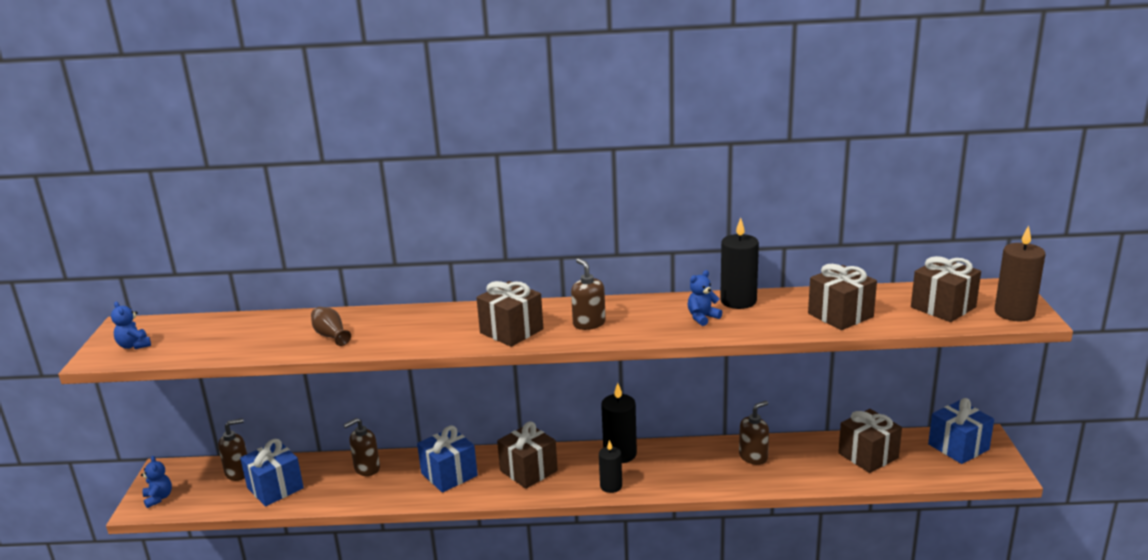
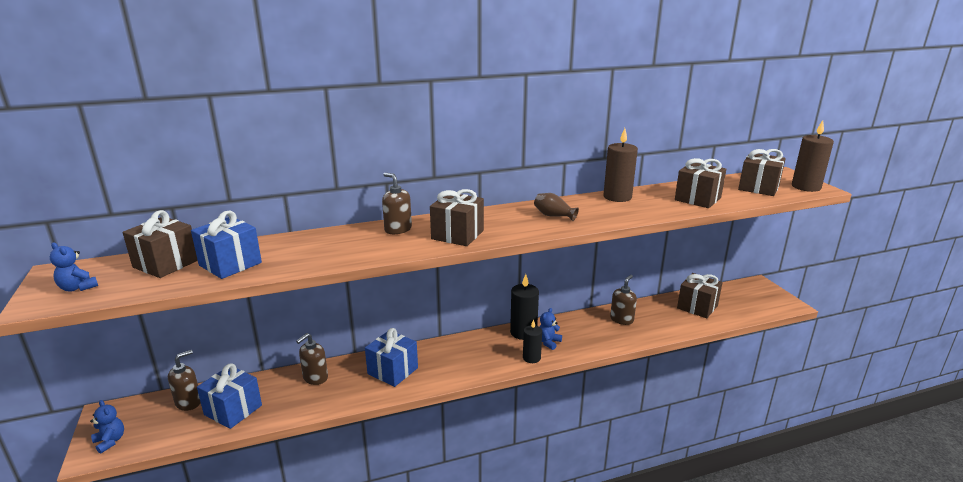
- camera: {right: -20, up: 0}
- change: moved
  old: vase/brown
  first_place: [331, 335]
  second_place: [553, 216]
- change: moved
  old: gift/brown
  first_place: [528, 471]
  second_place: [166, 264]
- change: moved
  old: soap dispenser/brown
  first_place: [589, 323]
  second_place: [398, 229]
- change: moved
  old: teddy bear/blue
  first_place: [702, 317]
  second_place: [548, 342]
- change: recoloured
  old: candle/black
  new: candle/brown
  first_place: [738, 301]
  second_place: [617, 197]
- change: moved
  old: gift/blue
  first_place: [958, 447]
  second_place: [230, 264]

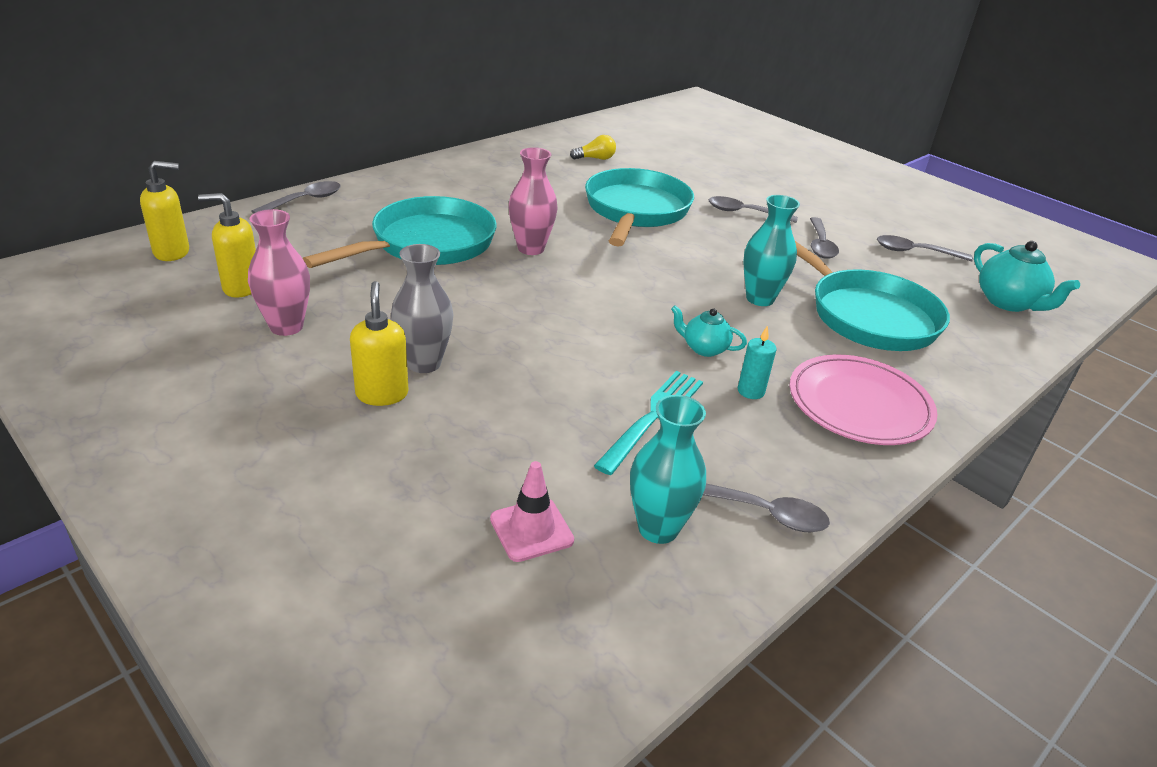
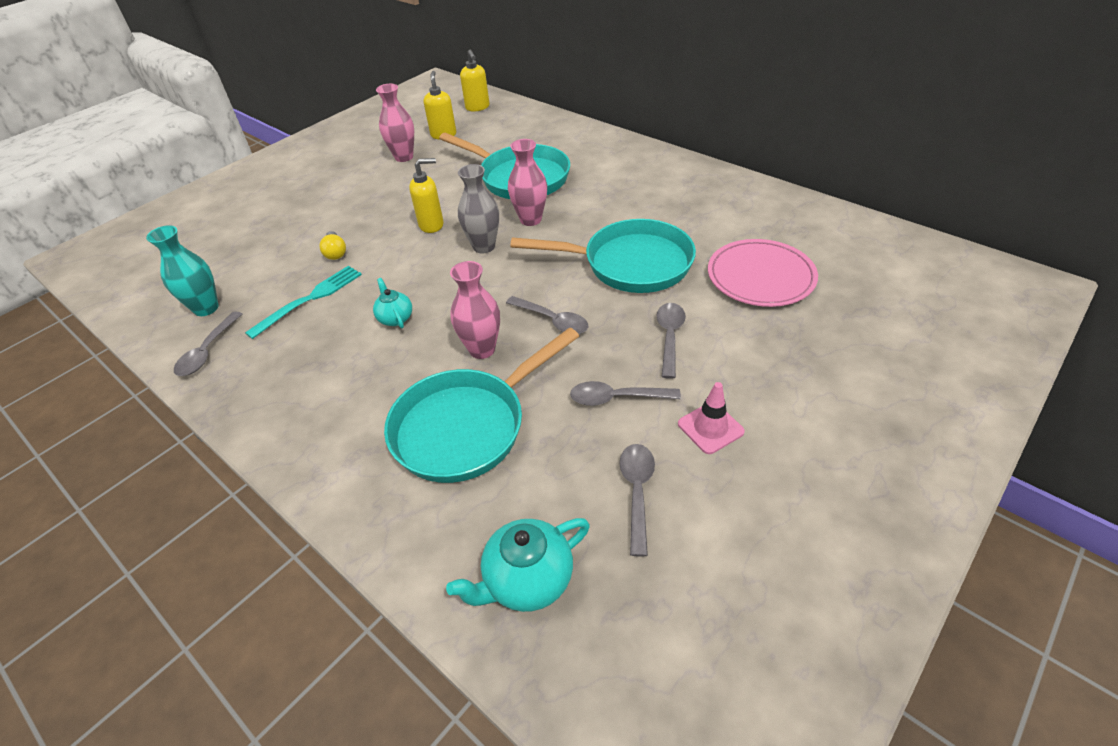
- camera: {right: 90, up: 10}
- change: moved
  old: spoon/grey
  first_place: [304, 201]
  second_place: [552, 320]
- change: moved
  old: soap dispenser/yellow
  first_place: [382, 394]
  second_place: [432, 225]
- change: moved
  old: vase/grey
  first_place: [424, 363]
  second_place: [484, 246]
- change: moved
  old: traffic cone/pink
  first_place: [531, 530]
  second_place: [710, 428]
- change: moved
  old: light bulb/yellow
  first_place: [595, 158]
  second_place: [335, 252]
- change: turned
  old: fork/turquoise
  first_place: [653, 417]
  second_place: [310, 299]
  degrees: -75
- change: turned
  old: teapot/turquoise
  first_place: [704, 348]
  second_place: [395, 318]
  degrees: -45
- change: removed
  old: candle/turquoise
  first_place: [750, 391]
- change: recoloured
  old: vase/turquoise
  new: vase/pink
  first_place: [760, 299]
  second_place: [482, 349]
- change: moved
  old: plate/pink
  first_place: [859, 405]
  second_place: [760, 277]

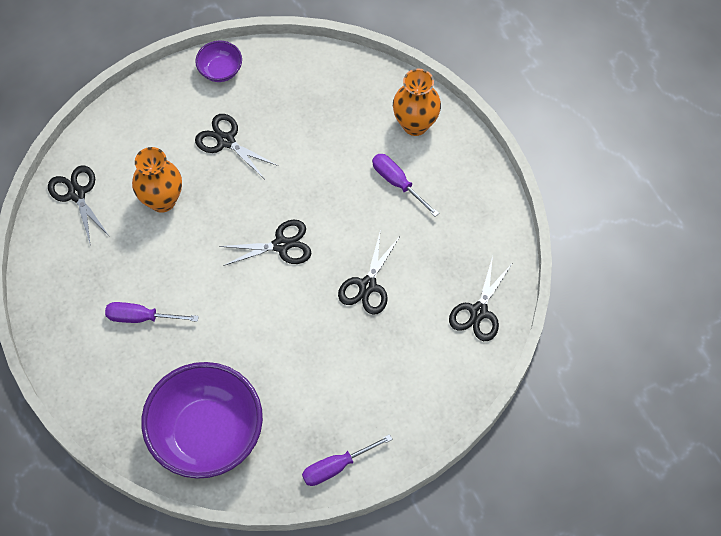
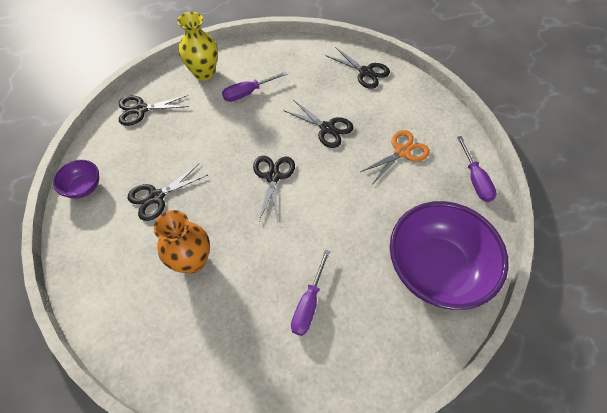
- camera: {right: -75, up: -5}
- change: moved
  old: scissors/black
  first_place: [77, 194]
  second_place: [141, 109]
- change: recoloured
  old: vase/orange
  new: vase/yellow
  first_place: [415, 124]
  second_place: [204, 73]
- change: added
  new: scissors/orange
  second_place: [402, 152]

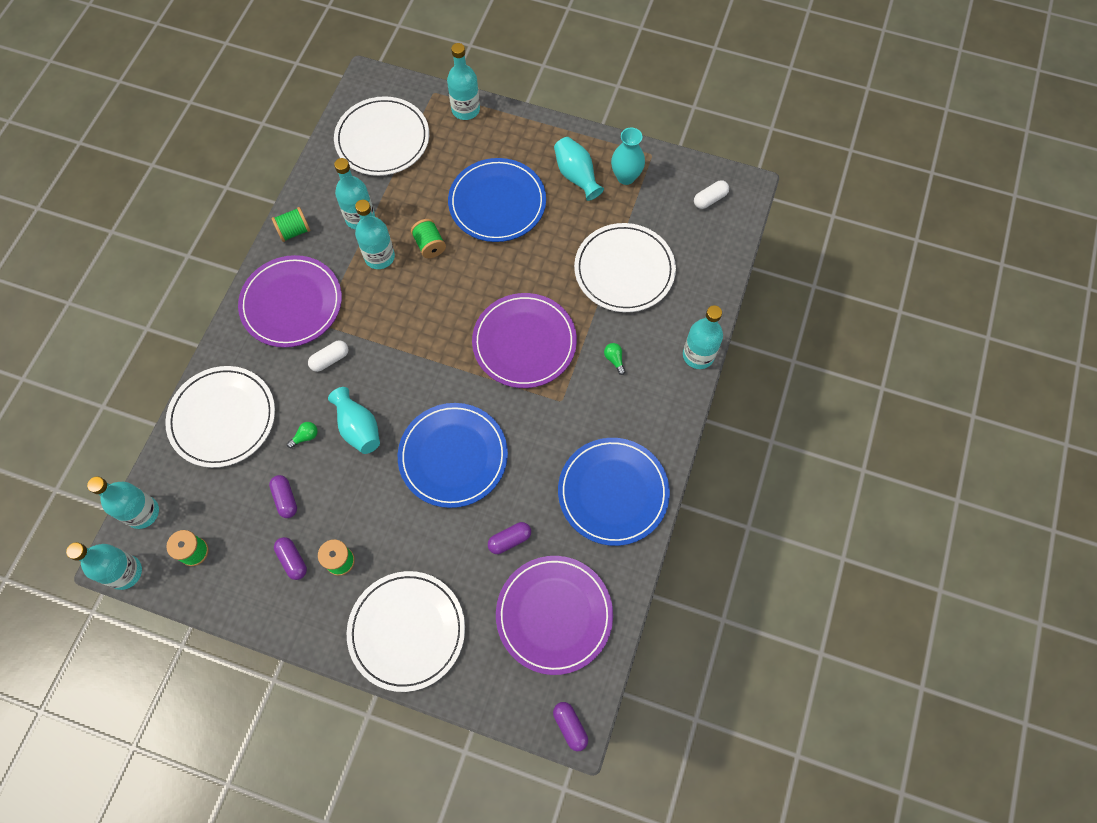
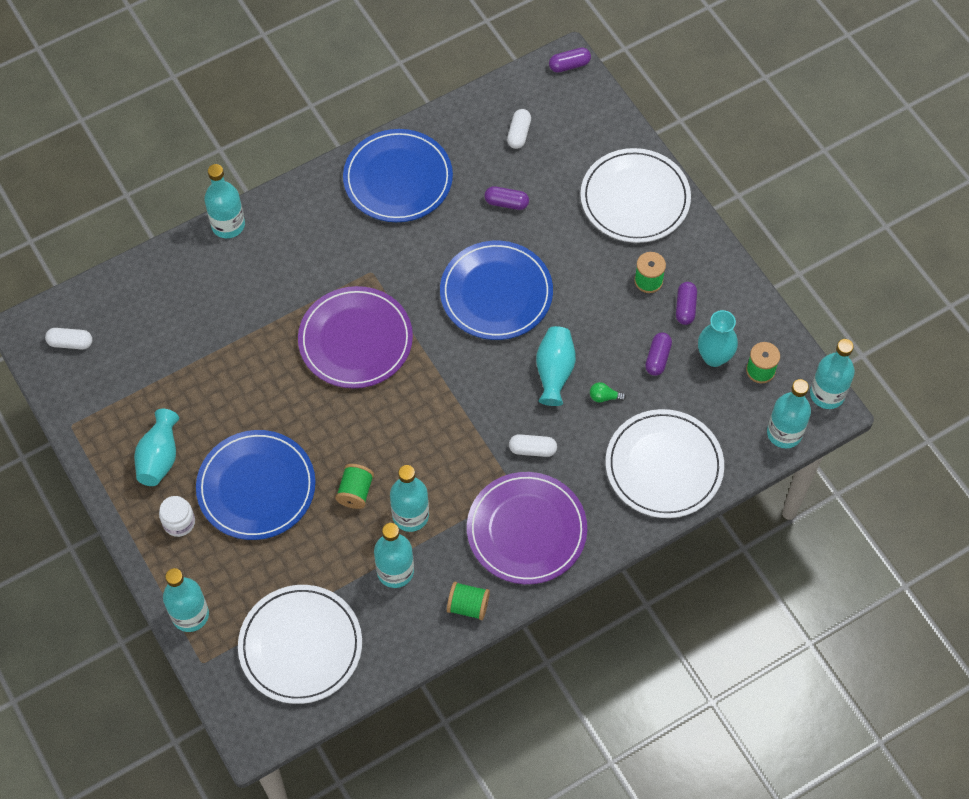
- camera: {right: -140, up: -5}
- change: replaced
  old: plate/purple
  new: capsule/white
  first_place: [554, 615]
  second_place: [519, 134]
- change: turned
  old: capsule/purple
  first_place: [570, 726]
  second_place: [569, 65]
  degrees: 60
- change: removed
  old: plate/white
  first_place: [624, 270]
- change: removed
  old: light bulb/green
  first_place: [614, 360]
- change: moved
  old: vase/turquoise
  first_place: [626, 177]
  second_place: [714, 357]
- change: added
  new: jar/white
  second_place: [179, 522]

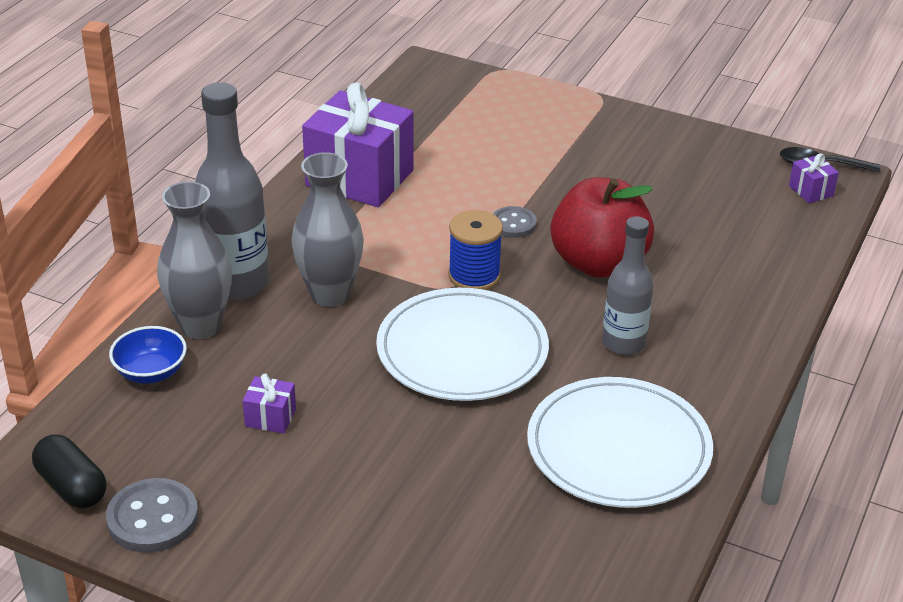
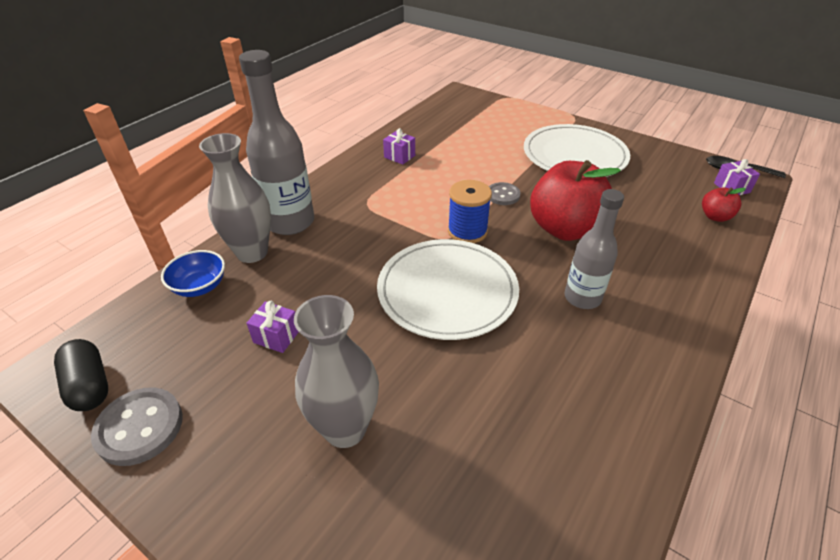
- camera: {right: 10, up: 5}
- change: moved
  old: vase/grey
  first_place: [329, 294]
  second_place: [345, 429]
- change: resized
  old: gift/purple
  first_place: [359, 178]
  second_place: [399, 156]
  factor: 0.41
- change: moved
  old: plate/white
  first_place: [618, 448]
  second_place: [574, 155]
- change: added
  new: apple/red
  second_place: [715, 217]

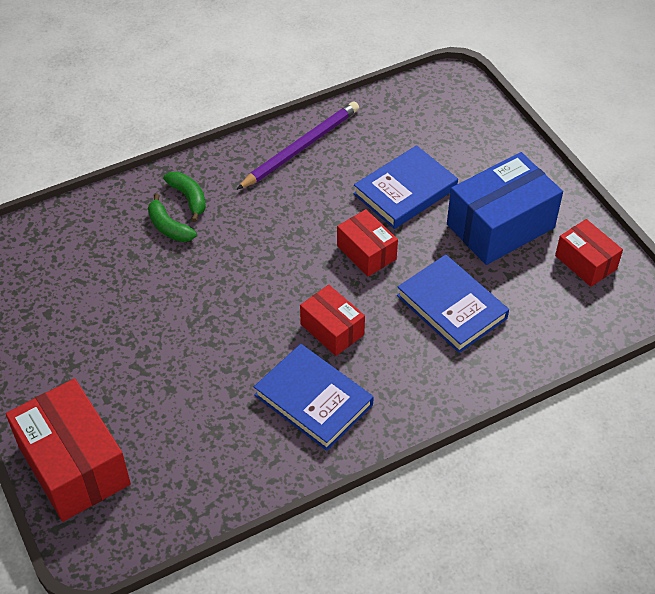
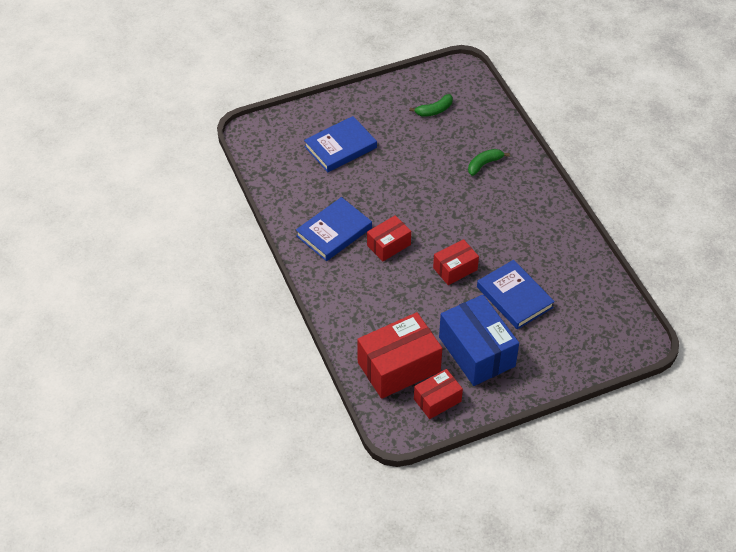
- camera: {right: 95, up: 0}
- change: moved
  old: box/red
  first_place: [74, 465]
  second_place: [399, 367]
- change: moved
  old: banana/green
  first_place: [188, 198]
  second_place: [434, 110]
- change: removed
  old: pencil/purple
  first_place: [301, 147]
- change: moved
  old: book/blue
  first_place: [451, 307]
  second_place: [340, 147]

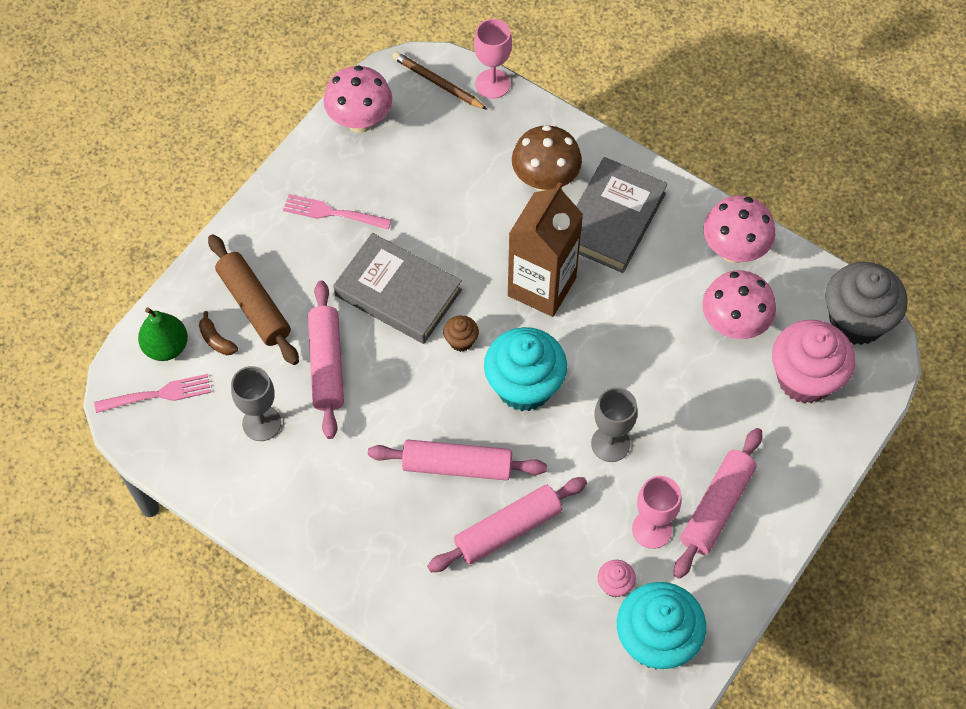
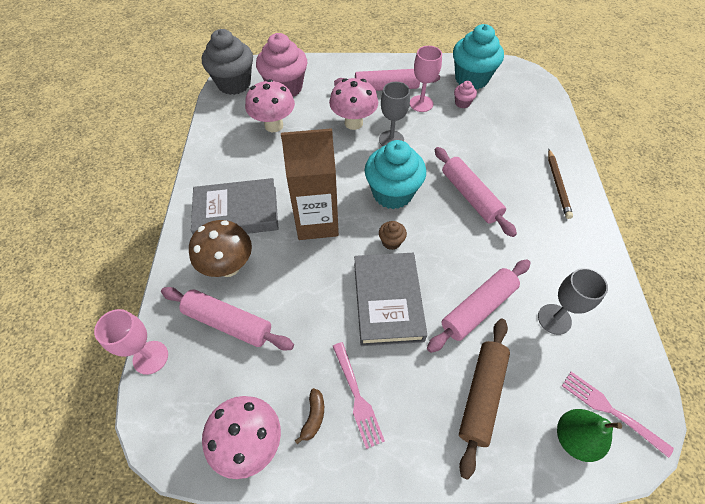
- camera: {right: -125, up: -5}
- change: moved
  old: banana/brown
  first_place: [216, 340]
  second_place: [313, 417]
- change: moved
  old: pencil/brown
  first_place: [437, 83]
  second_place: [558, 185]
- change: moved
  old: rolling pin/pink
  first_place: [508, 529]
  second_place: [228, 322]
- change: moved
  old: mushroom/pink
  first_place: [734, 251]
  second_place: [353, 123]

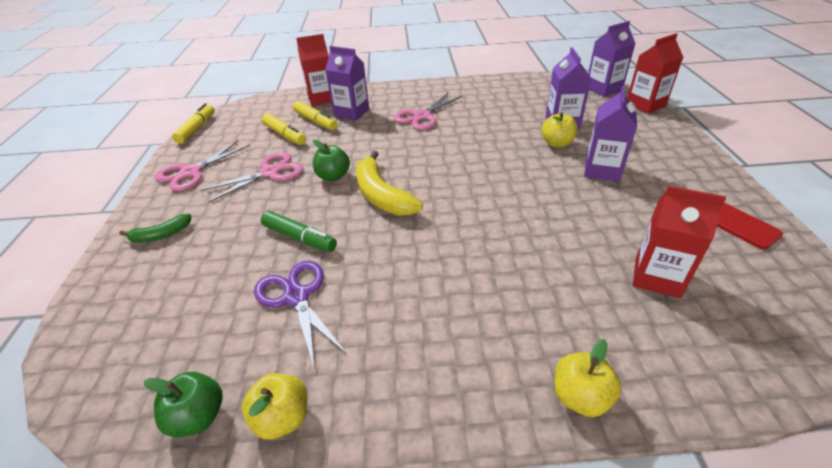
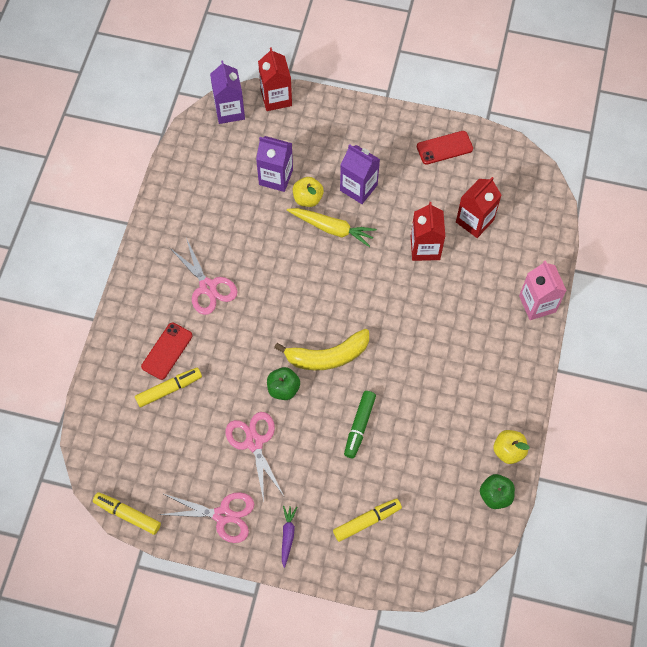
- camera: {right: -75, up: 25}
- change: removed
  old: banana/green
  first_place: [161, 235]
- change: turned
  old: scissors/pink
  first_place: [191, 172]
  second_place: [222, 515]
  degrees: -45
- change: removed
  old: scissors/purple
  first_place: [296, 297]
- change: turned
  old: marker/green
  first_place: [299, 238]
  second_place: [359, 426]
  degrees: 150
- change: moved
  old: marker/yellow
  first_place: [285, 135]
  second_place: [367, 521]
- change: moved
  old: carton/red
  first_place: [321, 98]
  second_place: [425, 248]
- change: replaced
  old: carton/purple
  new: phone/red
  first_place: [351, 113]
  second_place: [167, 351]
- change: replaced
  old: apple/yellow
  new: carton/pink
  first_place: [580, 397]
  second_place: [537, 304]
- change: added
  new: carrot/purple
  second_place: [287, 536]
- change: added
  new: carrot/yellow
  second_place: [332, 228]

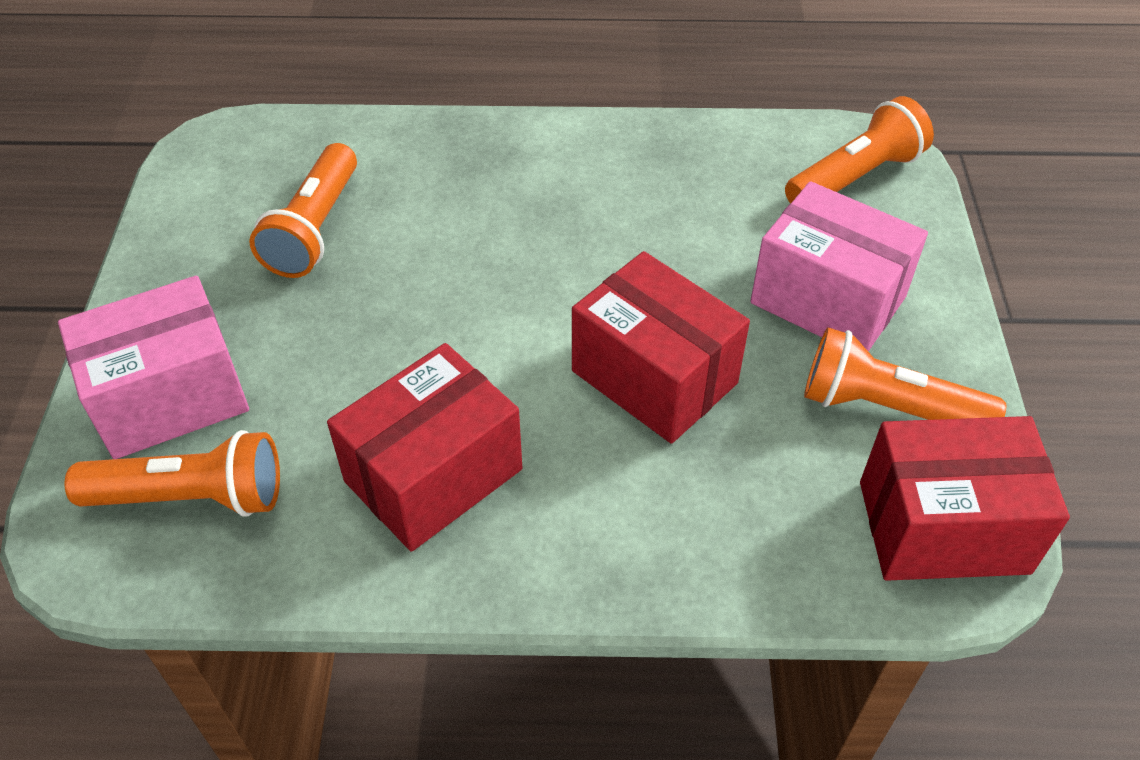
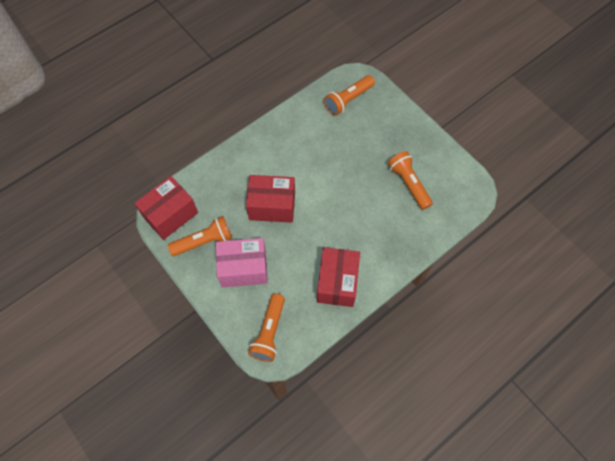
- camera: {right: 140, up: 15}
- change: removed
  old: box/pink
  first_place: [170, 397]
- change: moved
  old: box/red
  first_place: [433, 475]
  second_place: [337, 282]

